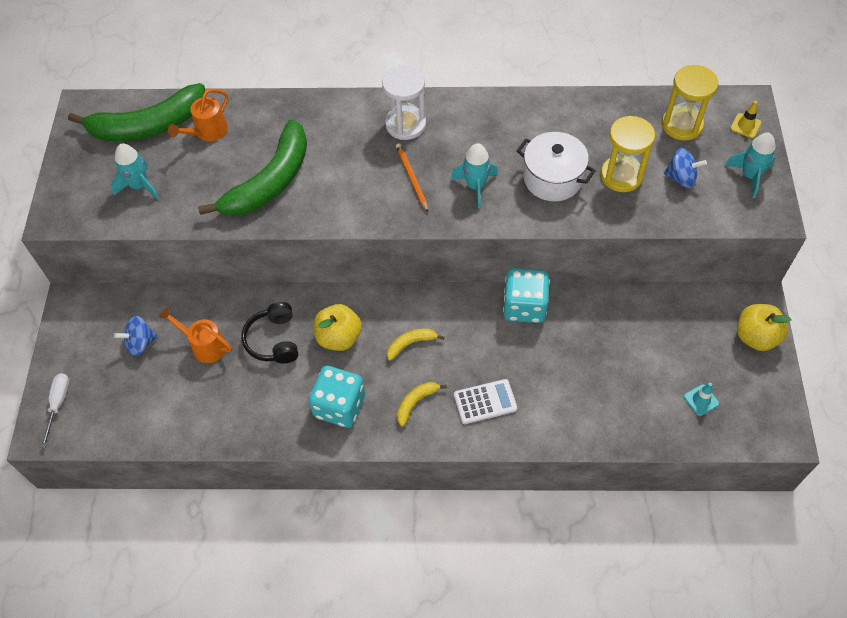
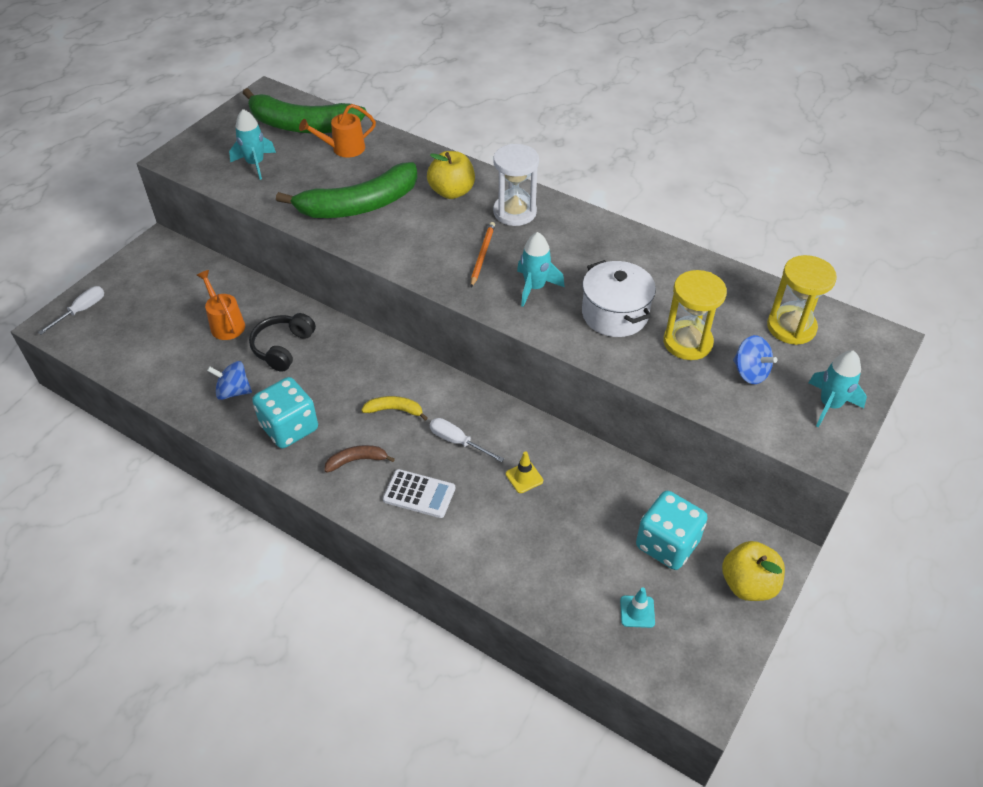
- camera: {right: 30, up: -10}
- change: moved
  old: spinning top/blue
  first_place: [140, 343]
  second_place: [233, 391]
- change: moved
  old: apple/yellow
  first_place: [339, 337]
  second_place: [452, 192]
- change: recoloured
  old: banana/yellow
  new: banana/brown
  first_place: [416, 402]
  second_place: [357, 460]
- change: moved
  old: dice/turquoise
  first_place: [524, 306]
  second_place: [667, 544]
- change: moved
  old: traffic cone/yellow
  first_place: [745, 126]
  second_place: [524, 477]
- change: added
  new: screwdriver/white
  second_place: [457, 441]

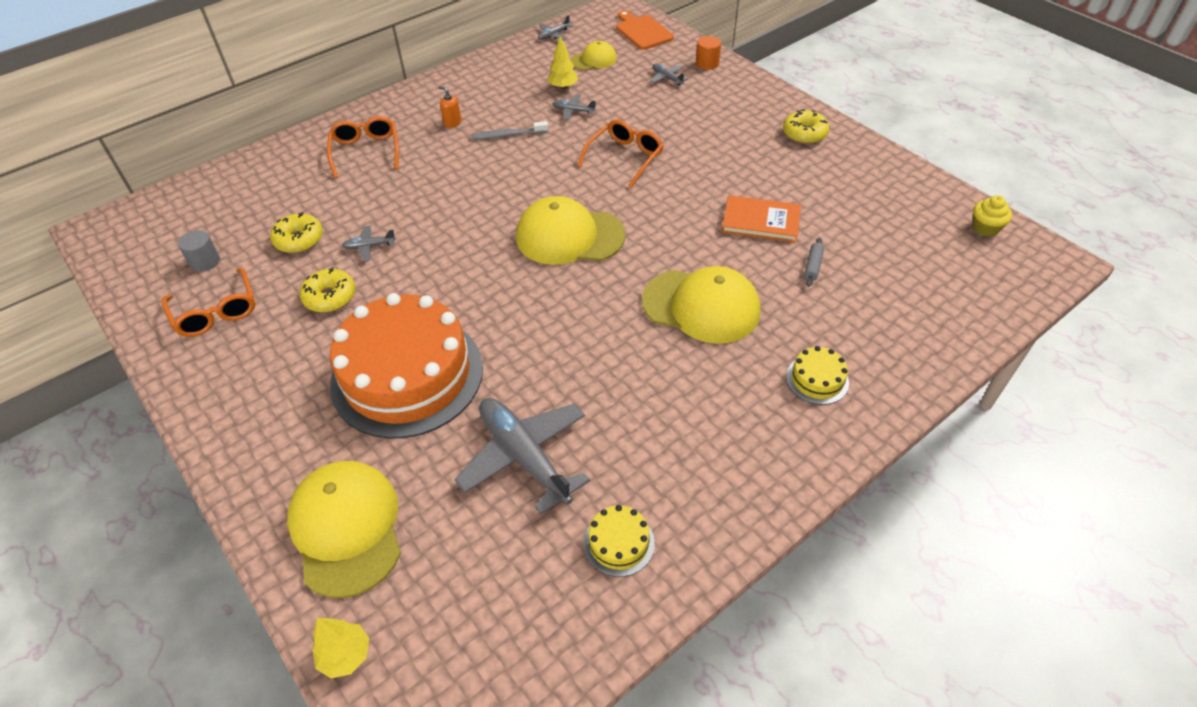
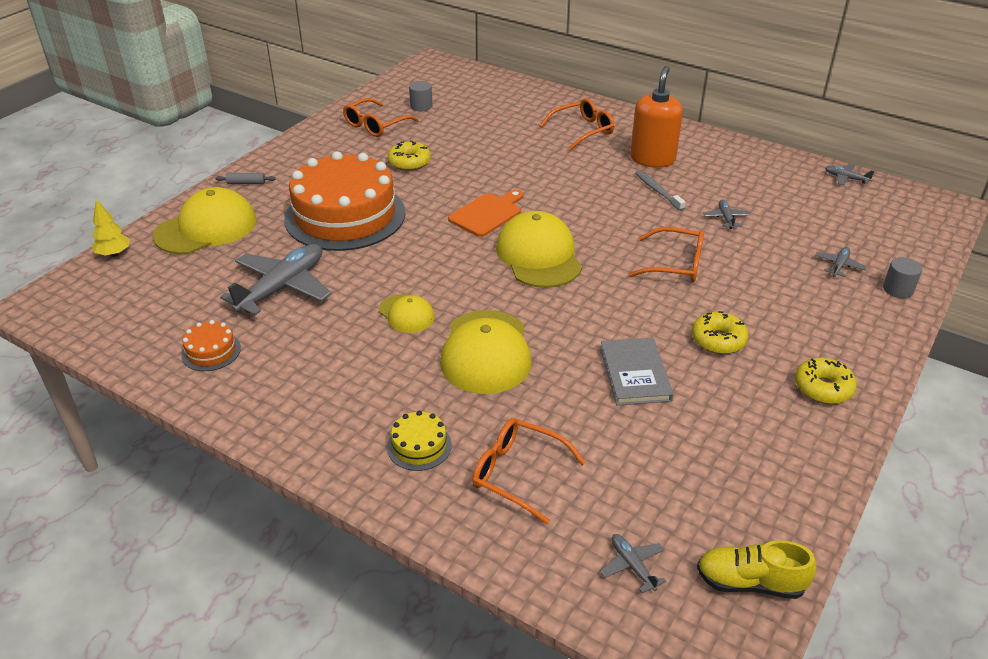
- camera: {right: 70, up: -10}
- change: moved
  old: donut/yellow
  first_place: [299, 240]
  second_place: [718, 340]
- change: moved
  old: plane/grey
  first_place: [369, 246]
  second_place: [632, 565]
- change: resized
  old: soap dispenser/orange
  first_place: [452, 123]
  second_place: [652, 159]
  factor: 2.39
- change: removed
  old: tree/yellow
  first_place: [563, 87]
- change: moved
  old: cap/yellow
  first_place: [594, 60]
  second_place: [406, 314]
- change: recoloured
  old: cake/yellow
  new: cake/orange
  first_place: [619, 543]
  second_place: [211, 351]
- change: moved
  old: cutting board/orange
  first_place: [642, 31]
  second_place: [487, 214]
- change: recoloured
  old: cylinder/orange
  new: cylinder/grey
  first_place: [707, 63]
  second_place: [898, 289]
- change: recoloured
  old: book/orange
  new: book/grey
  first_place: [760, 221]
  second_place: [635, 374]
- change: moved
  old: rolling pin/grey
  first_place: [812, 266]
  second_place: [246, 183]
- change: replaced
  old: cupcake/yellow
  new: shoe/yellow
  first_place: [985, 228]
  second_place: [750, 582]
- change: added
  new: glasses/orange
  second_place: [517, 473]

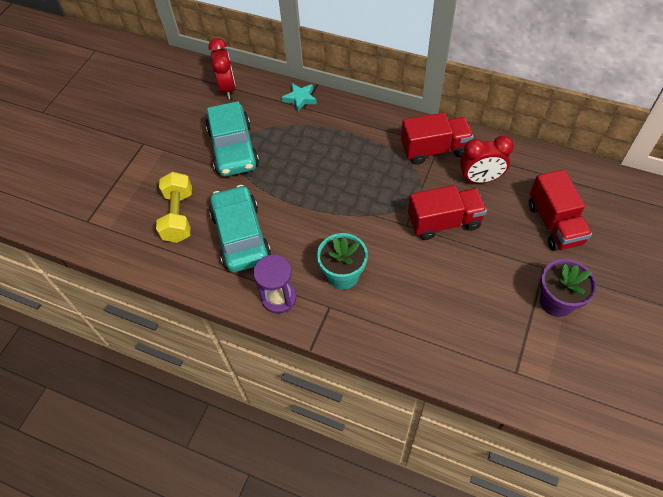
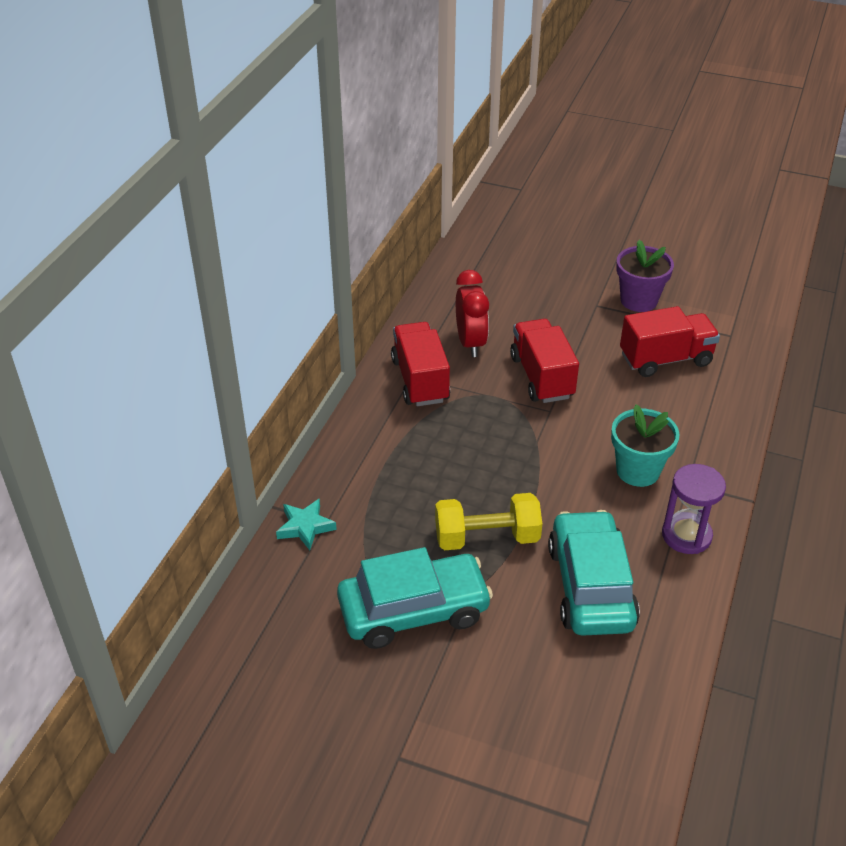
- camera: {right: -95, up: -15}
- change: moved
  old: dumbbell/yellow
  first_place: [178, 216]
  second_place: [487, 538]
- change: removed
  old: clock/red
  first_place: [227, 88]
- change: turned
  old: car/turquoise
  first_place: [241, 236]
  second_place: [590, 586]
  degrees: 105
- change: moved
  old: truck/red
  first_place: [554, 223]
  second_place: [665, 359]

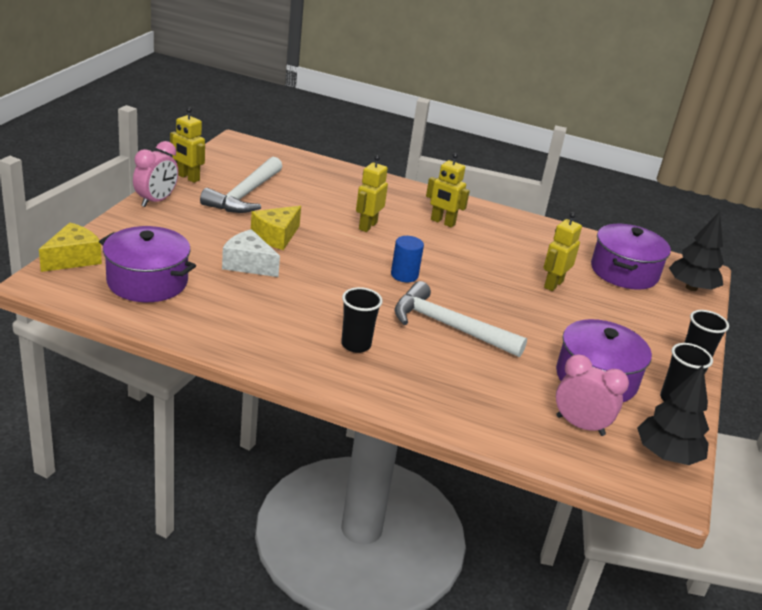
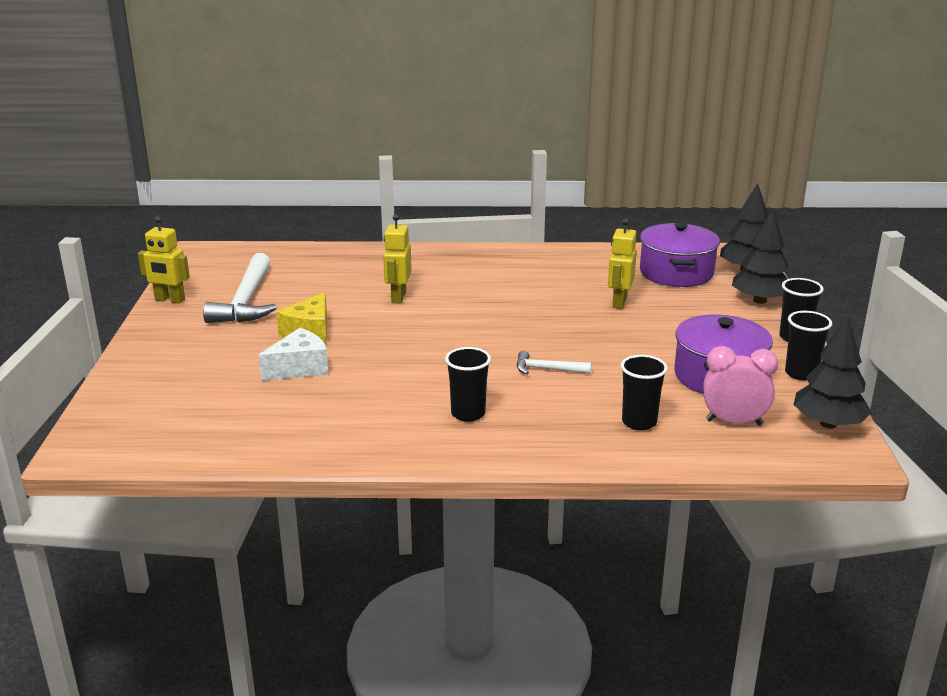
- camera: {right: -15, up: -5}
- change: removed
  old: cheese/yellow
  first_place: [73, 259]
- change: removed
  old: pot/purple
  first_place: [147, 282]
- change: removed
  old: clock/pink
  first_place: [156, 201]
- change: turned
  old: cheese/white
  first_place: [248, 264]
  second_place: [299, 368]
  degrees: 135
- change: removed
  old: cylinder/blue
  first_place: [404, 275]
- change: resized
  old: hammer/white
  first_place: [448, 326]
  second_place: [547, 369]
  factor: 0.5
- change: removed
  old: robot/yellow
  first_place: [442, 222]
- change: added
  new: cup/black
  second_place: [639, 422]
- change: added
  new: tree/black
  second_place: [760, 300]

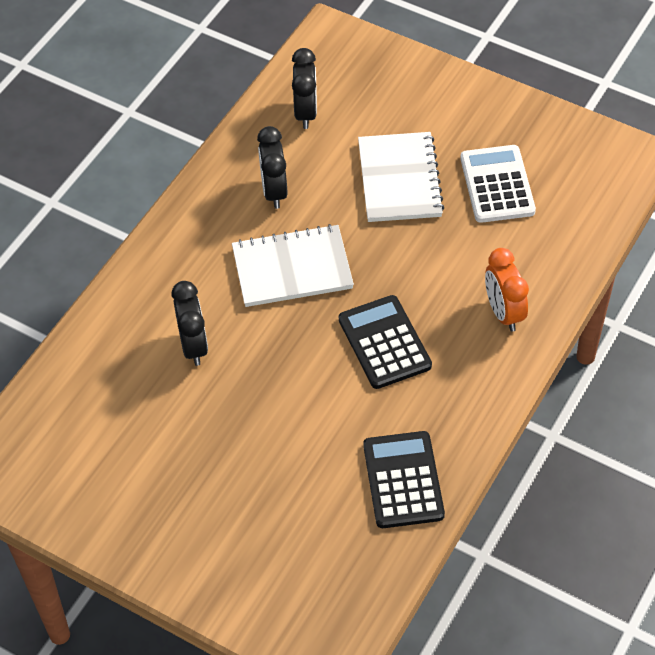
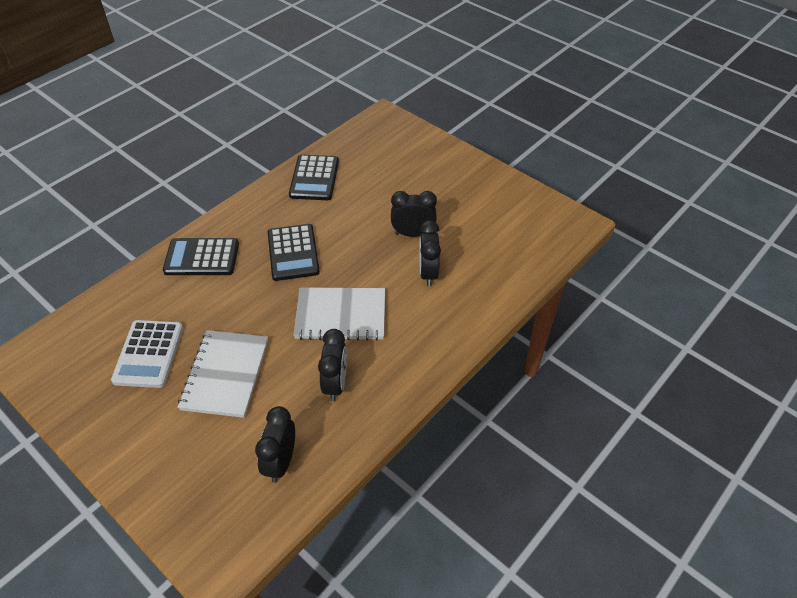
- camera: {right: -170, up: -5}
- change: replaced
  old: clock/orange
  new: calculator/black
  first_place: [503, 313]
  second_place: [202, 258]
- change: added
  new: clock/black
  second_place: [413, 234]

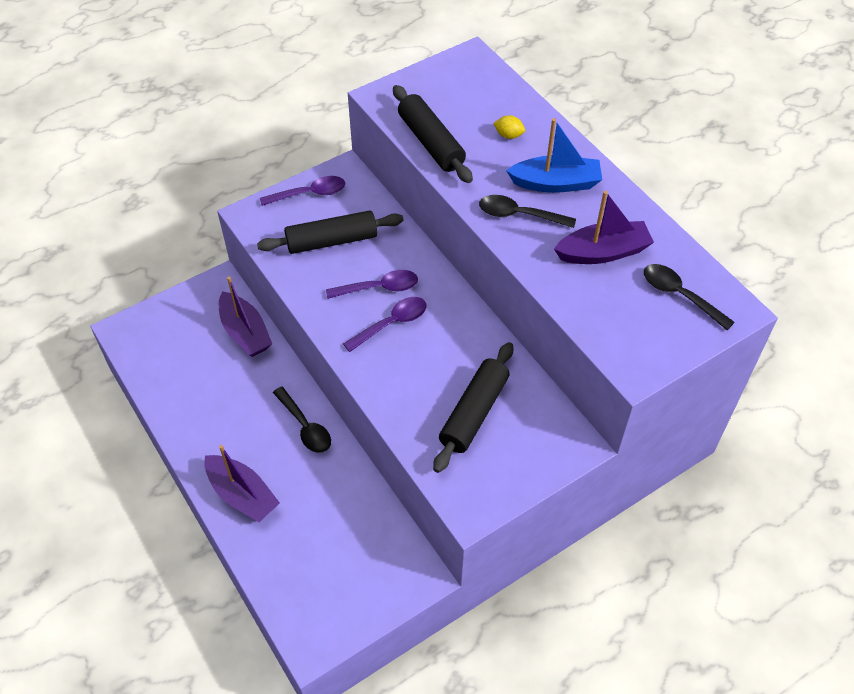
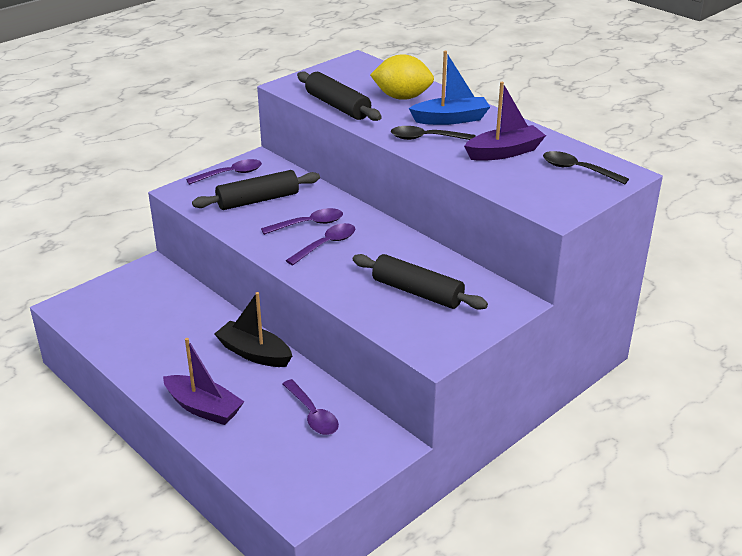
- camera: {right: -10, up: -20}
- change: removed
  old: boat/purple
  first_place: [245, 332]
- change: replaced
  old: spoon/black
  new: boat/black
  first_place: [305, 427]
  second_place: [254, 353]
- change: turned
  old: rolling pin/black
  first_place: [474, 413]
  second_place: [417, 292]
  degrees: -75
- change: resized
  old: lemon/yellow
  first_place: [508, 135]
  second_place: [402, 97]
  factor: 2.27
- change: added
  new: spoon/purple
  second_place: [312, 415]

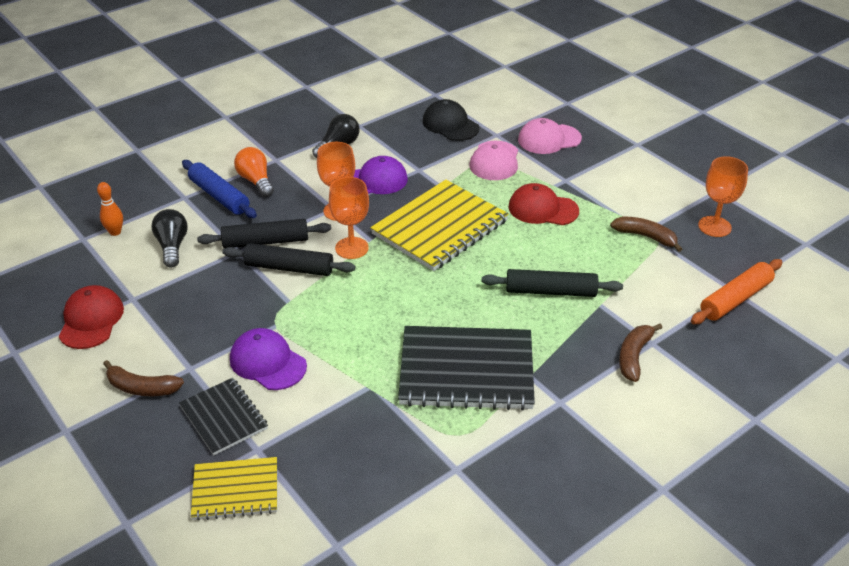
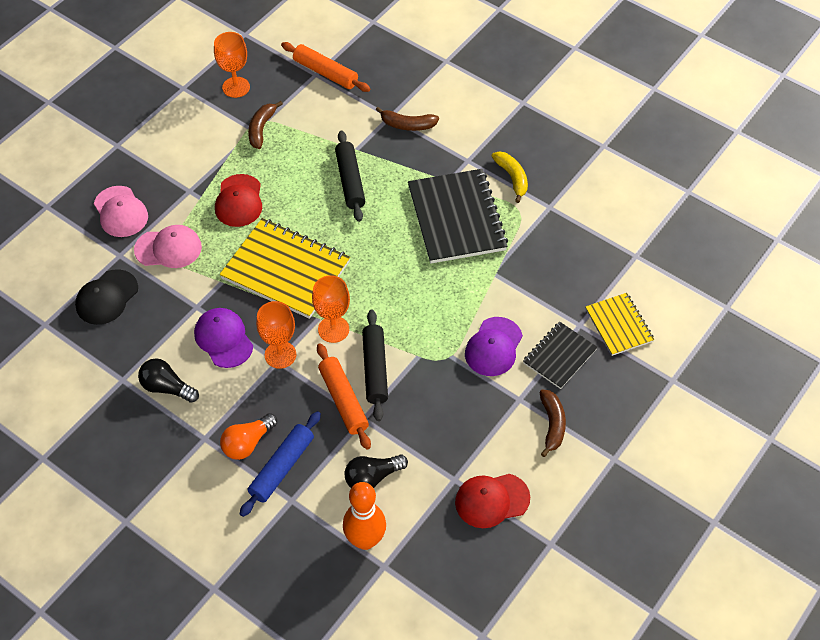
- camera: {right: -105, up: 15}
- change: resized
  old: bowling pin/orange
  first_place: [115, 232]
  second_place: [365, 540]
  factor: 1.82
- change: recoloured
  old: rolling pin/black
  new: rolling pin/orange
  first_place: [266, 242]
  second_place: [343, 400]
- change: added
  new: banana/yellow
  second_place: [512, 178]

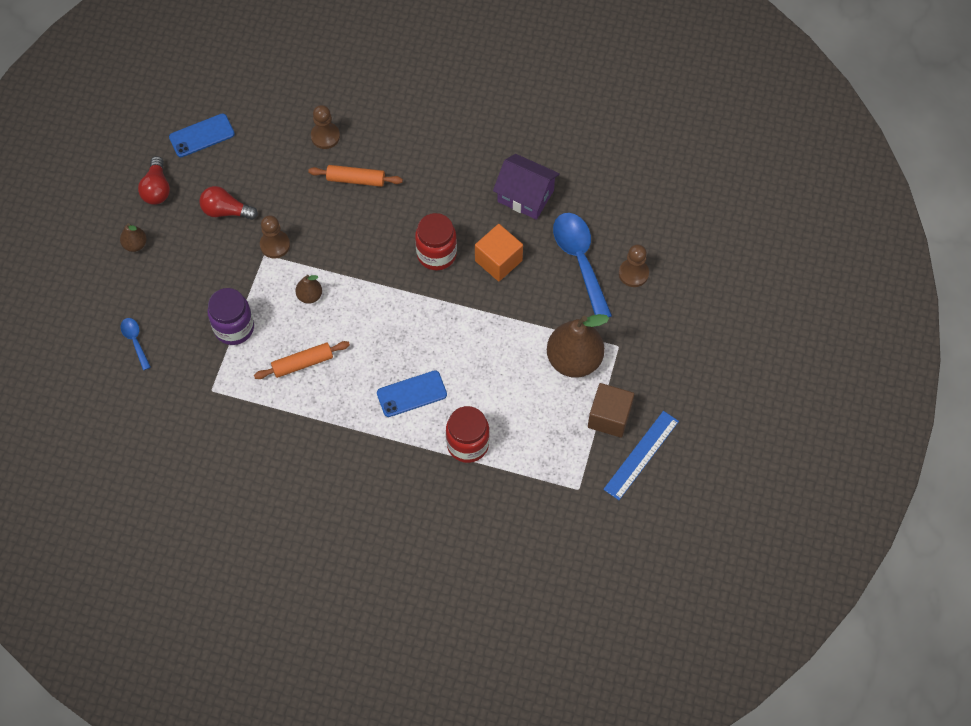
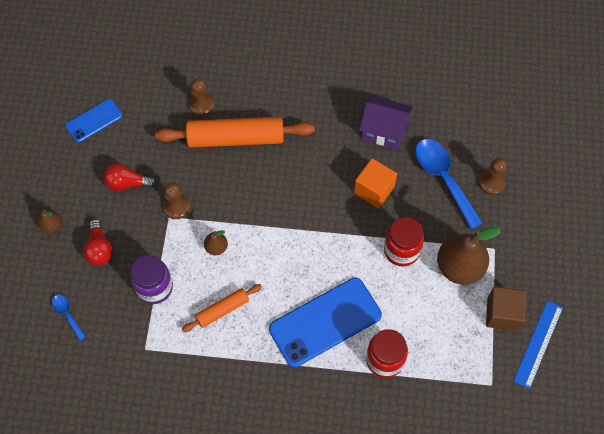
- camera: {right: -10, up: 0}
- change: moved
  old: light bulb/red
  first_place: [157, 189]
  second_place: [99, 249]
- change: resized
  old: rolling pin/orange
  first_place: [356, 179]
  second_place: [235, 138]
  factor: 1.9
- change: resized
  old: phone/blue
  first_place: [411, 394]
  second_place: [325, 322]
  factor: 1.81
- change: moved
  old: jar/red
  first_place: [436, 254]
  second_place: [401, 250]

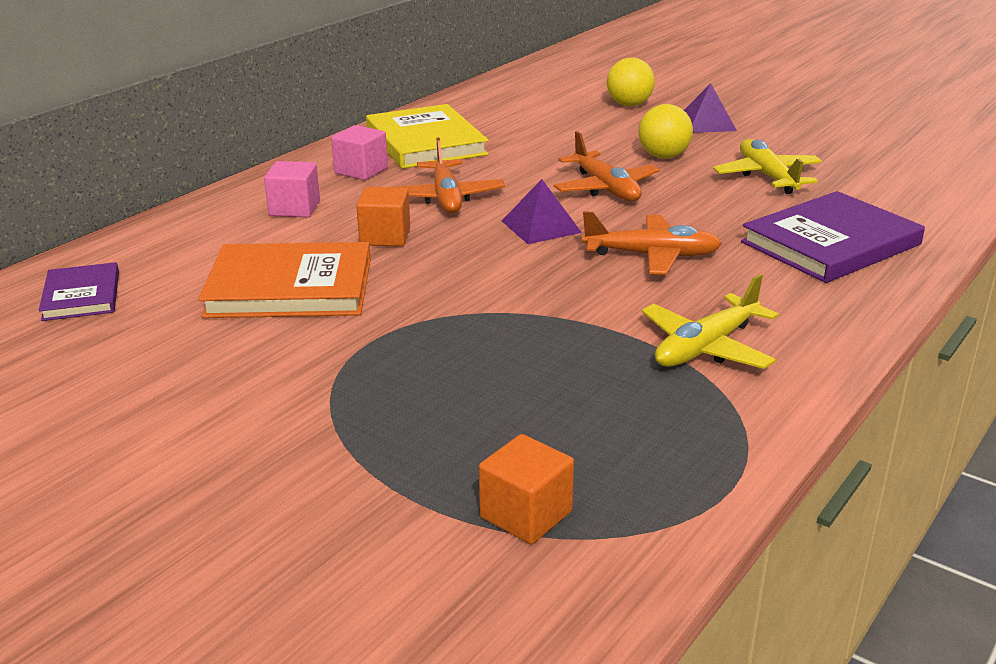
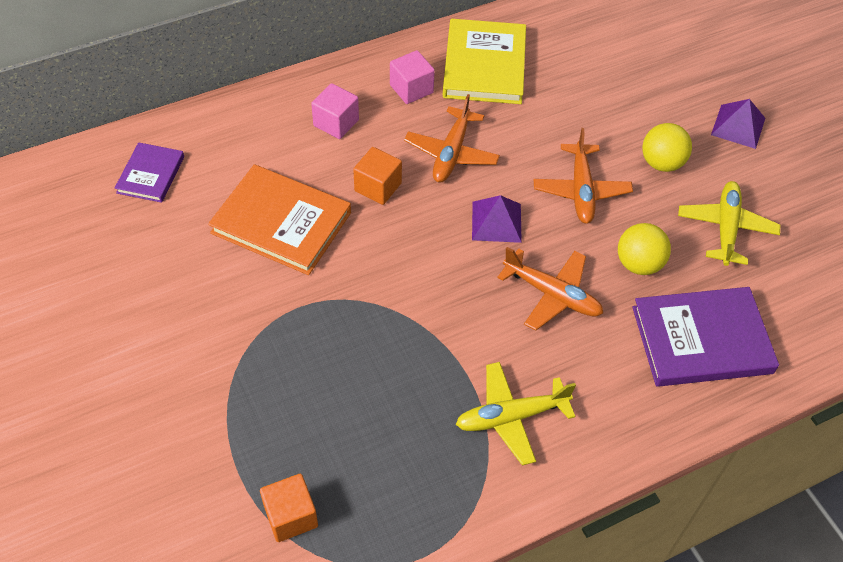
- camera: {right: 25, up: 25}
- change: moved
  old: ball/yellow
  first_place: [629, 105]
  second_place: [639, 264]

